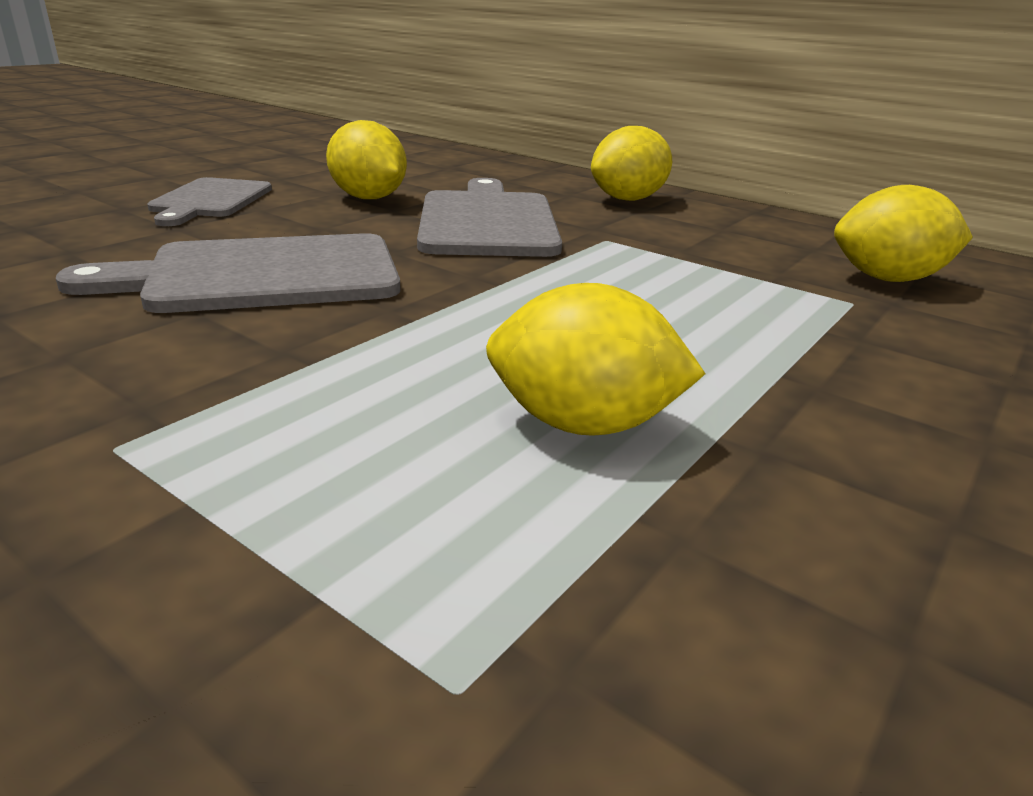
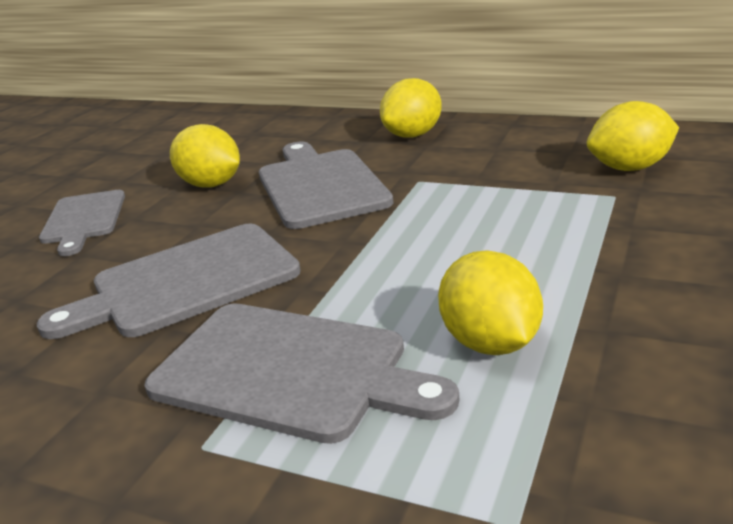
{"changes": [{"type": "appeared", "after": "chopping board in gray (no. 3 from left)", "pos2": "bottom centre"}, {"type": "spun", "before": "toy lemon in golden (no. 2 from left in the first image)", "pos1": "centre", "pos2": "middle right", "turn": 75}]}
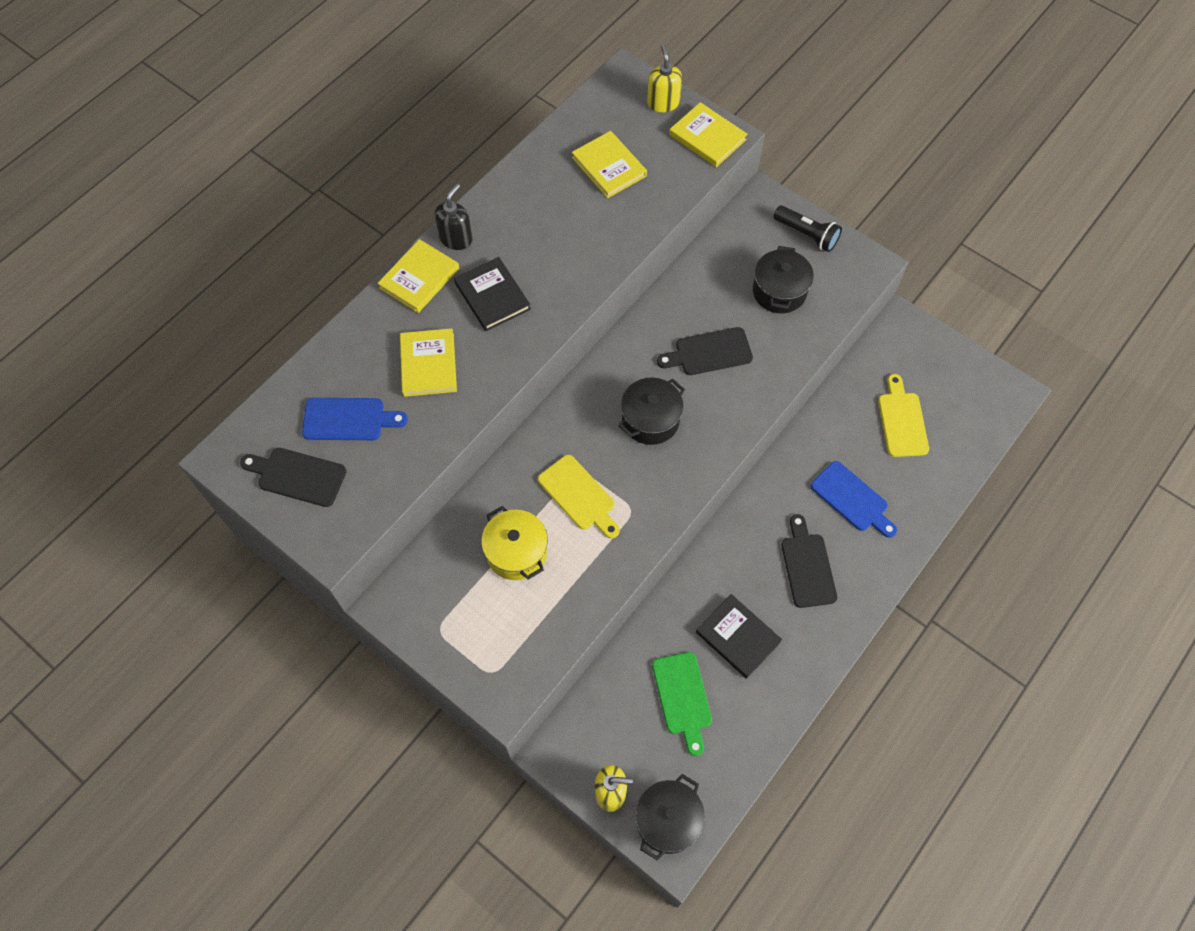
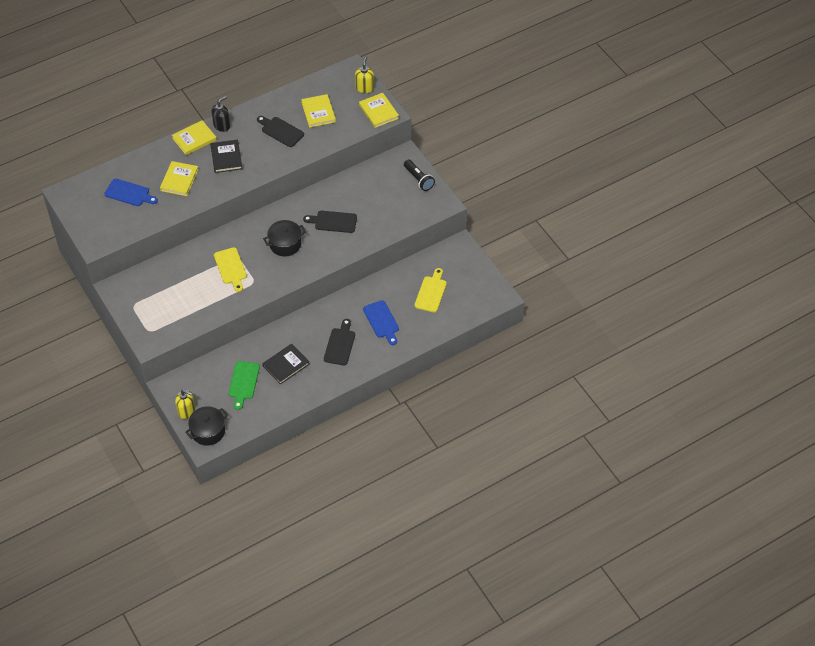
{"changes": [{"type": "relocated", "before": "chopping board in ebony (no. 1 from left)", "pos1": "middle left", "pos2": "top centre"}, {"type": "spun", "before": "hardback in ebony (no. 2 from left)", "pos1": "bottom centre", "pos2": "centre", "turn": 75}, {"type": "missing", "before": "pot in golden", "pos1": "centre"}, {"type": "missing", "before": "pot in ebony (no. 3 from left)", "pos1": "top centre"}]}
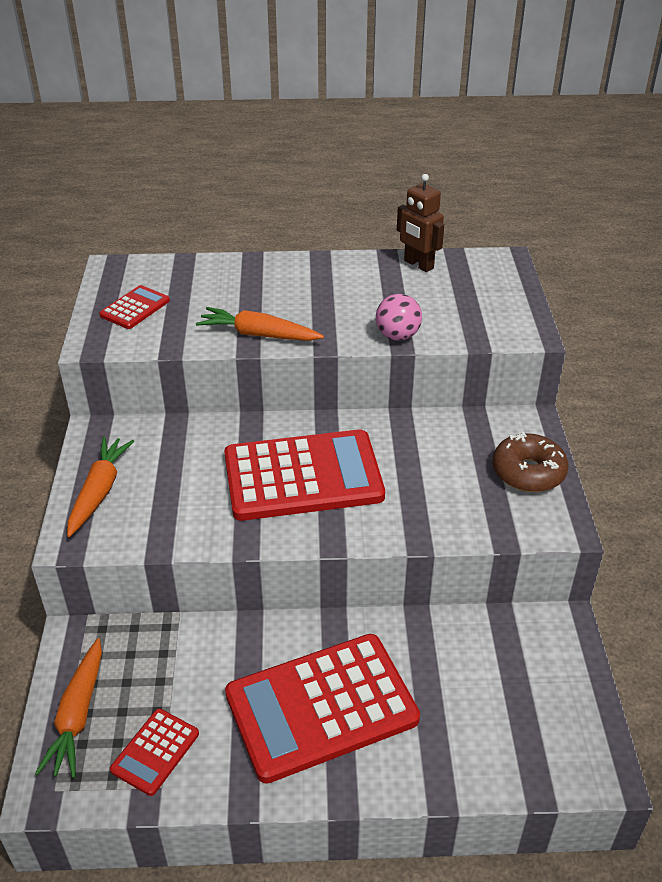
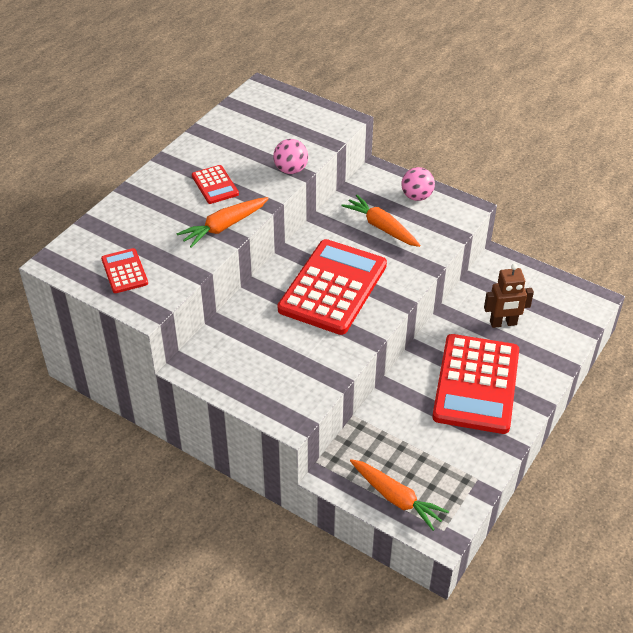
{"changes": [{"type": "relocated", "before": "adding machine in crimson (no. 2 from left)", "pos1": "bottom left", "pos2": "top centre"}, {"type": "relocated", "before": "toy carrot in bright orange (no. 2 from left)", "pos1": "middle left", "pos2": "centre"}, {"type": "exchanged", "before": "donut in dark brown", "after": "ball in rosy (no. 2 from left)", "pos1": "middle right", "pos2": "top centre"}, {"type": "relocated", "before": "robot in dark brown", "pos1": "top centre", "pos2": "middle right"}]}
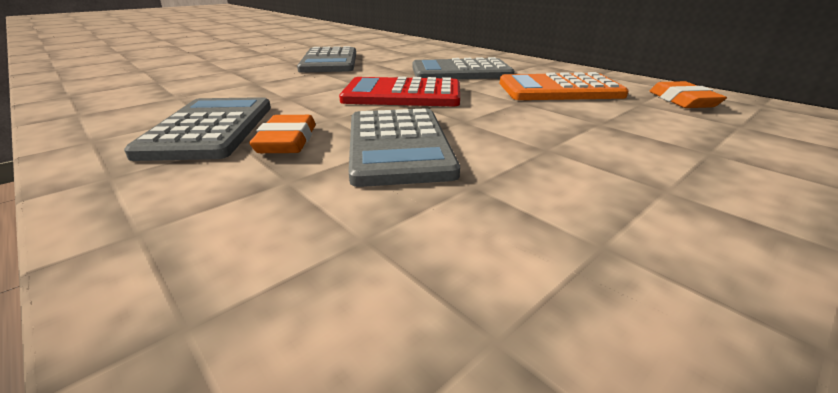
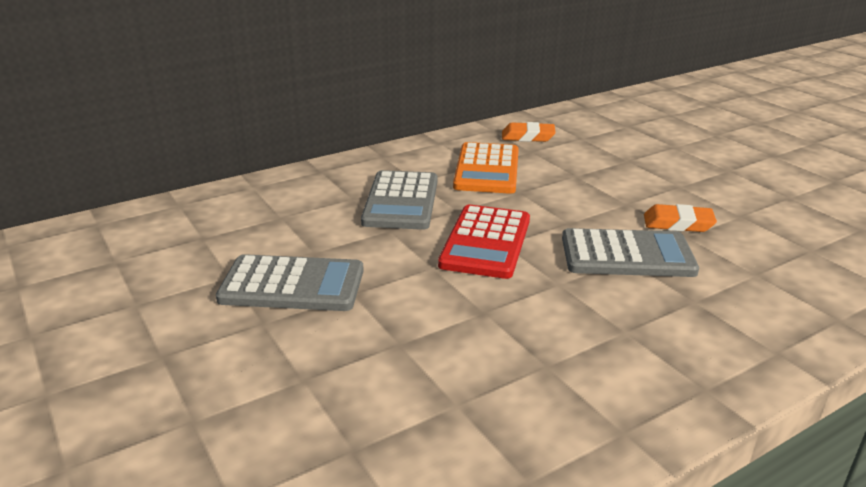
{"changes": [{"type": "relocated", "before": "pencil eraser in bright orange (no. 1 from left in the first image)", "after": "pencil eraser in bright orange (no. 2 from left)", "pos1": "centre", "pos2": "middle right"}, {"type": "missing", "before": "adding machine in gray (no. 1 from left)", "pos1": "top left"}]}
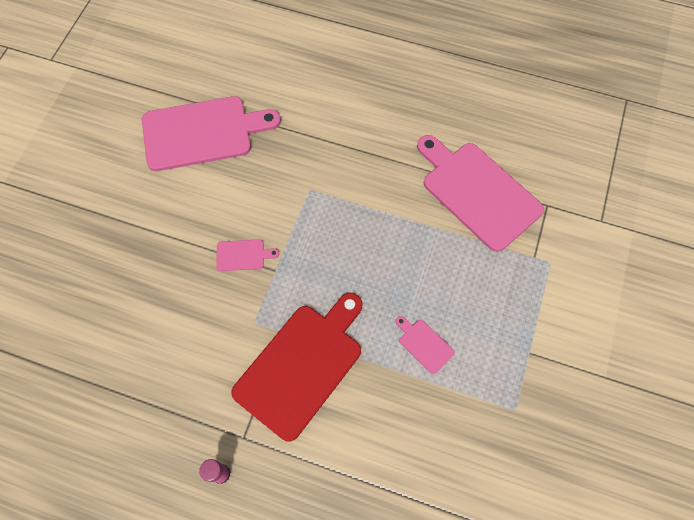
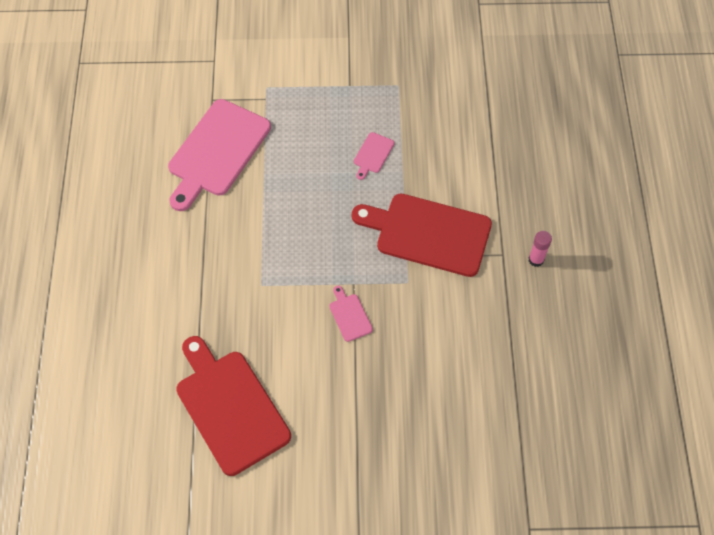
{"changes": [{"type": "colour", "before": "chopping board in rosy (no. 1 from left)", "after": "chopping board in crimson (no. 1 from left)", "pos1": "top left", "pos2": "bottom left"}]}
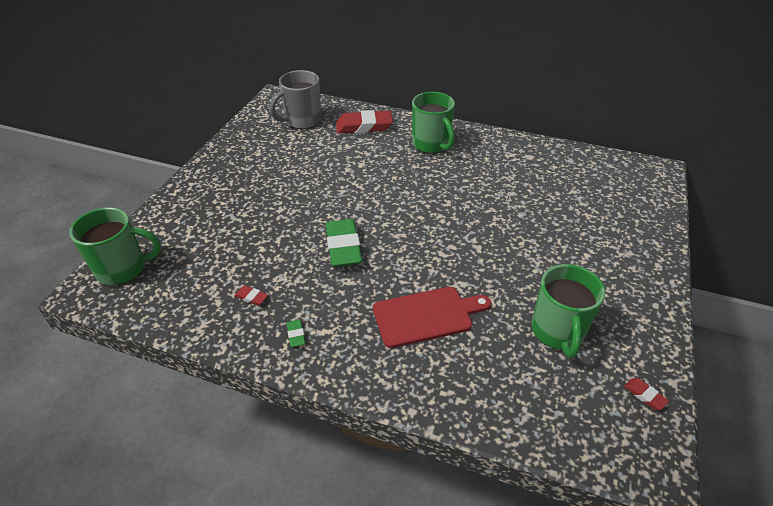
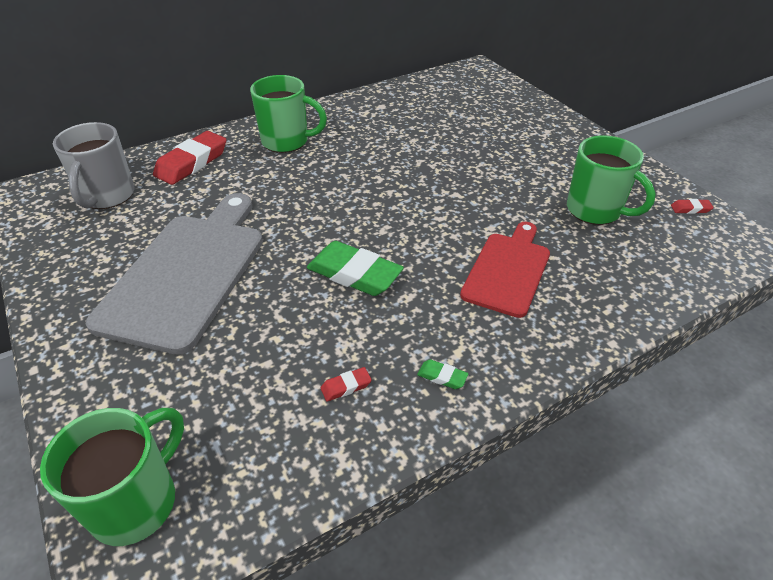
{"changes": [{"type": "appeared", "after": "chopping board in gray", "pos2": "middle left"}]}
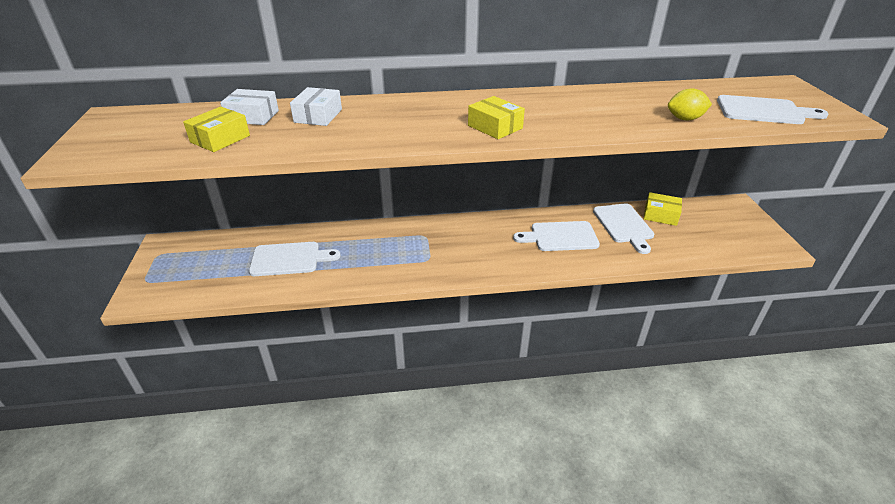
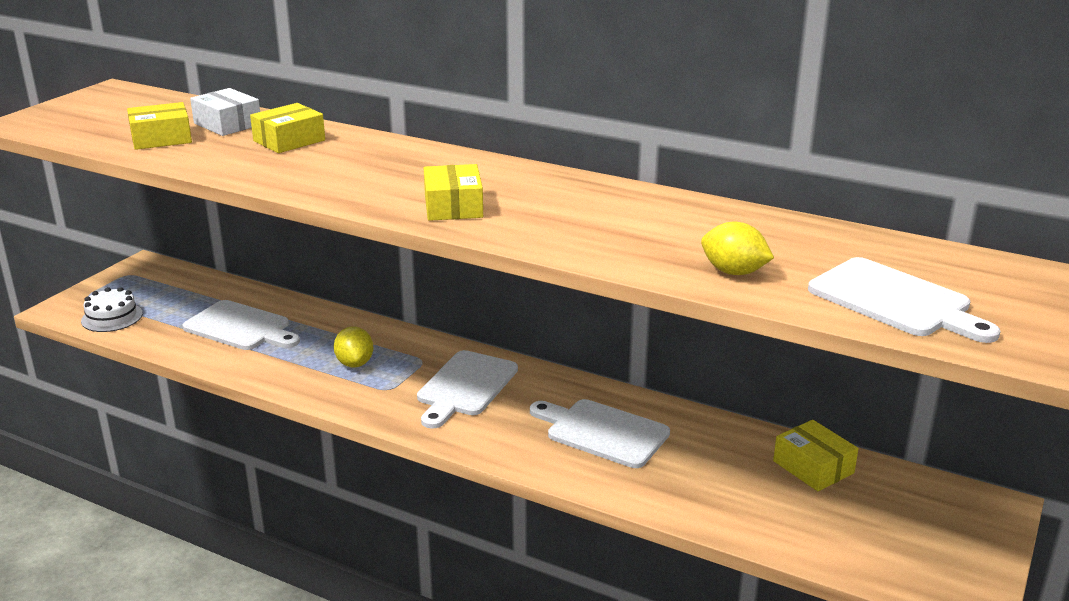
{"changes": [{"type": "appeared", "after": "gateau in pure white", "pos2": "middle left"}, {"type": "colour", "before": "parcel in pure white (no. 2 from left)", "after": "parcel in golden (no. 2 from left)", "pos1": "top centre", "pos2": "top left"}, {"type": "appeared", "after": "toy lemon in golden (no. 1 from left)", "pos2": "middle left"}, {"type": "relocated", "before": "chopping board in pure white (no. 3 from left in the first image)", "after": "chopping board in pure white (no. 2 from left)", "pos1": "middle right", "pos2": "centre"}]}
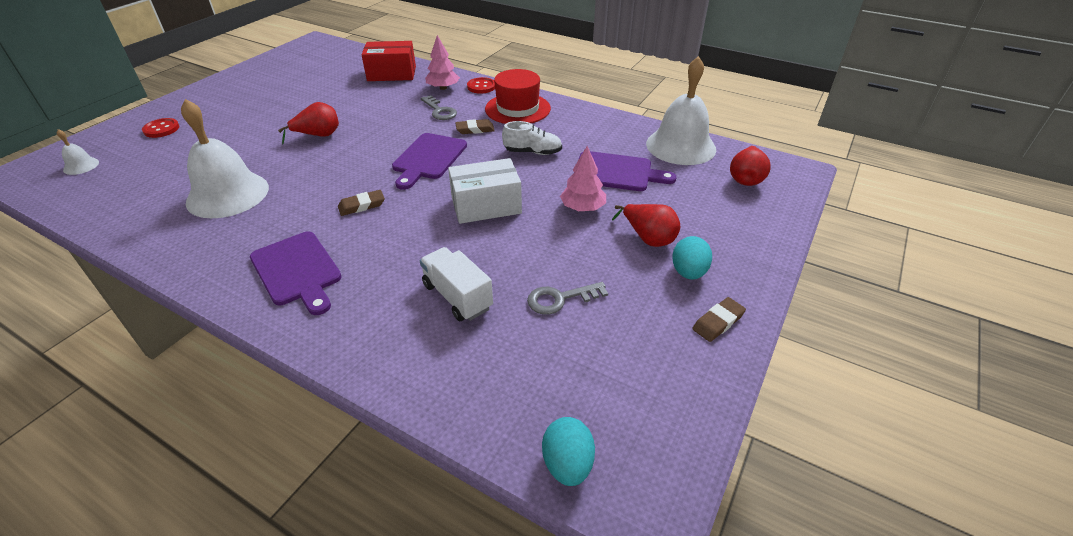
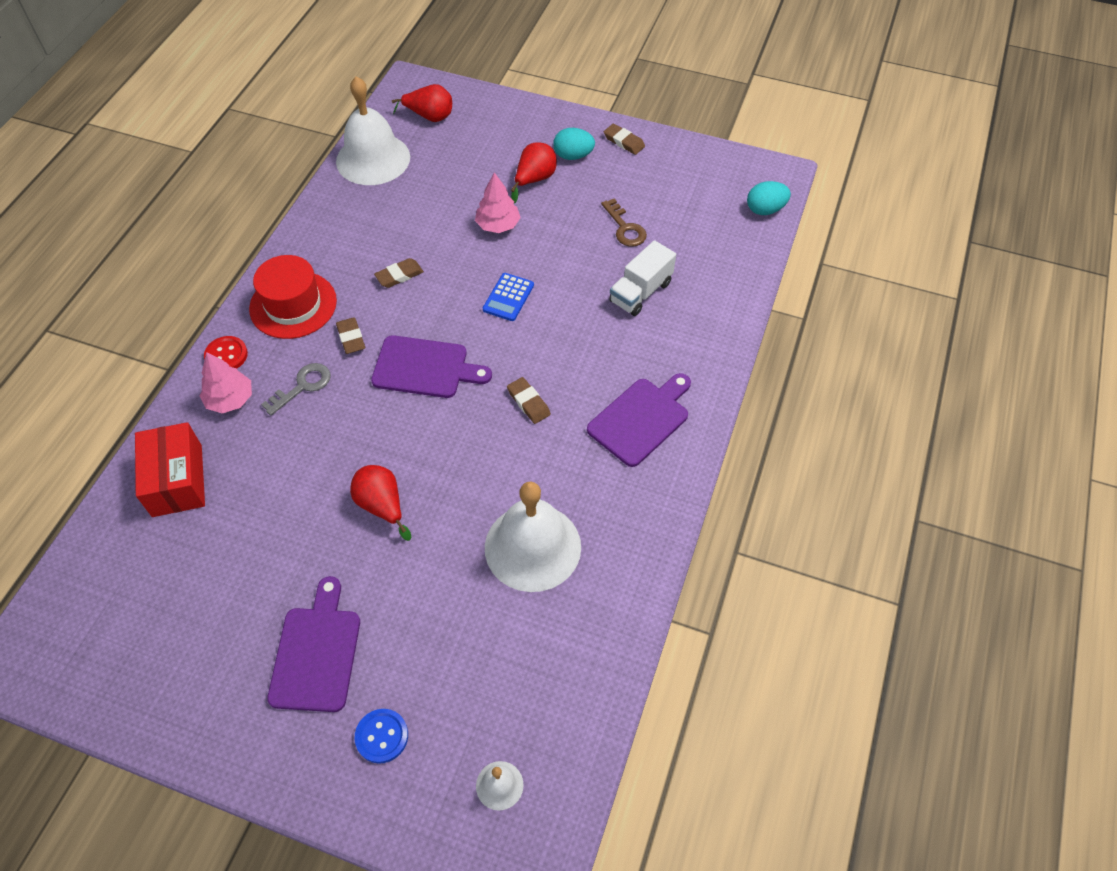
{"changes": [{"type": "relocated", "before": "chopping board in violet (no. 3 from left in the first image)", "after": "chopping board in violet (no. 1 from left)", "pos1": "top centre", "pos2": "bottom left"}, {"type": "colour", "before": "sewing button in crimson (no. 1 from left)", "after": "sewing button in blue", "pos1": "top left", "pos2": "bottom centre"}, {"type": "exchanged", "before": "sneaker in pure white", "after": "pencil eraser in dark brown (no. 2 from left)", "pos1": "top centre", "pos2": "top centre"}, {"type": "exchanged", "before": "parcel in pure white", "after": "adding machine in blue", "pos1": "centre", "pos2": "centre"}, {"type": "colour", "before": "door key in gray (no. 2 from left)", "after": "door key in dark brown", "pos1": "centre", "pos2": "top centre"}]}
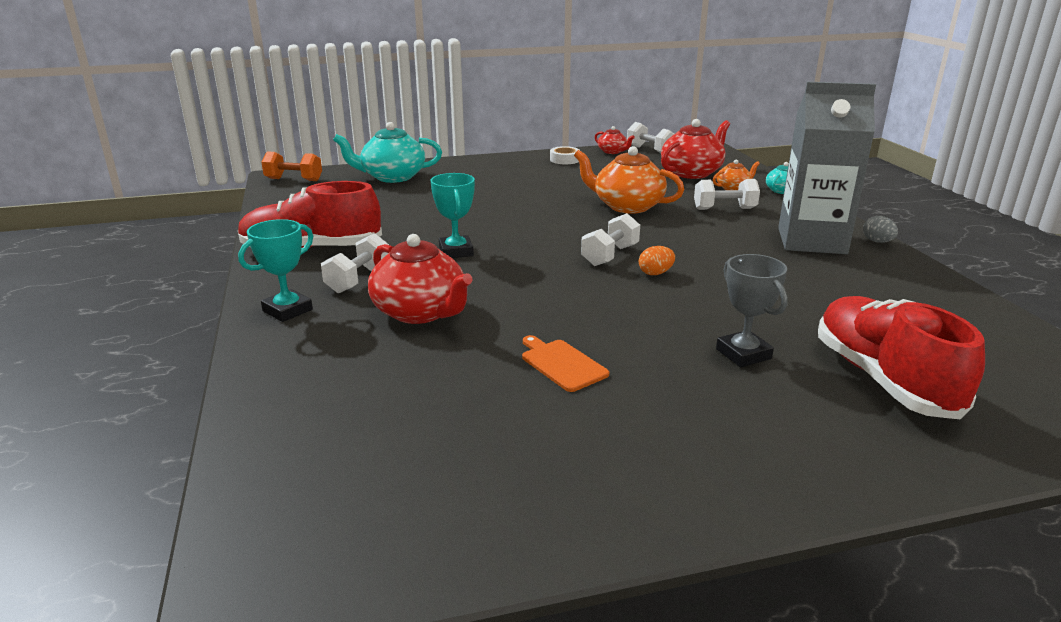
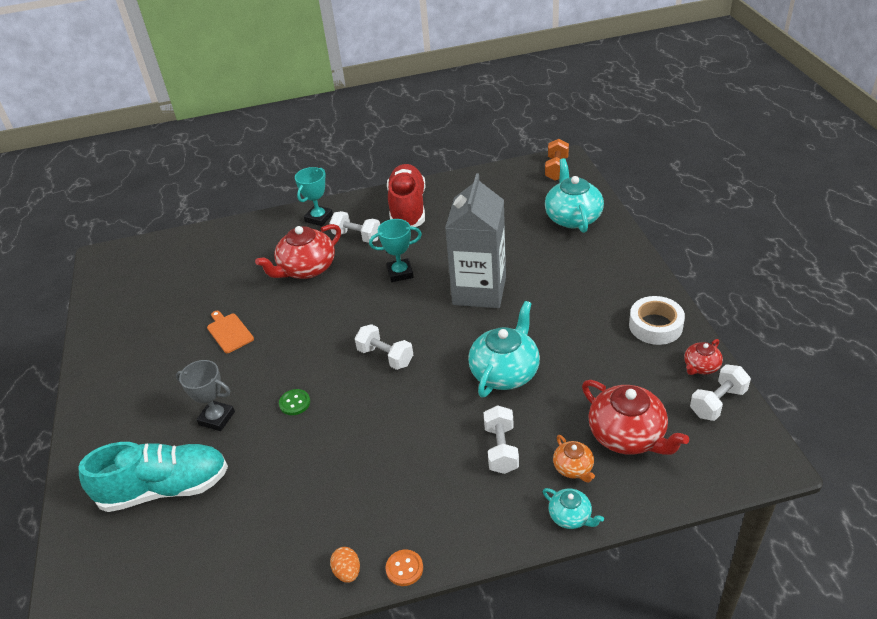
{"changes": [{"type": "colour", "before": "sneaker in crimson (no. 2 from left)", "after": "sneaker in turquoise", "pos1": "middle right", "pos2": "bottom left"}, {"type": "spun", "before": "prize cup in gray", "pos1": "middle right", "pos2": "middle left", "turn": 45}, {"type": "spun", "before": "chopping board in bright orange", "pos1": "centre", "pos2": "middle left", "turn": -90}, {"type": "appeared", "after": "sewing button in emerald", "pos2": "centre"}, {"type": "spun", "before": "prize cup in turquoise (no. 1 from left)", "pos1": "middle left", "pos2": "top centre", "turn": 75}, {"type": "relocated", "before": "egg in bright orange", "pos1": "centre", "pos2": "bottom centre"}, {"type": "exchanged", "before": "egg in gray", "after": "sewing button in bright orange", "pos1": "middle right", "pos2": "bottom centre"}, {"type": "relocated", "before": "milk carton in gray", "pos1": "top right", "pos2": "centre"}, {"type": "colour", "before": "teapot in bright orange (no. 1 from left)", "after": "teapot in turquoise (no. 1 from left)", "pos1": "top centre", "pos2": "centre"}, {"type": "size", "before": "tape in pure white", "pos1": "top centre", "pos2": "middle right", "scale": 1.54}]}
